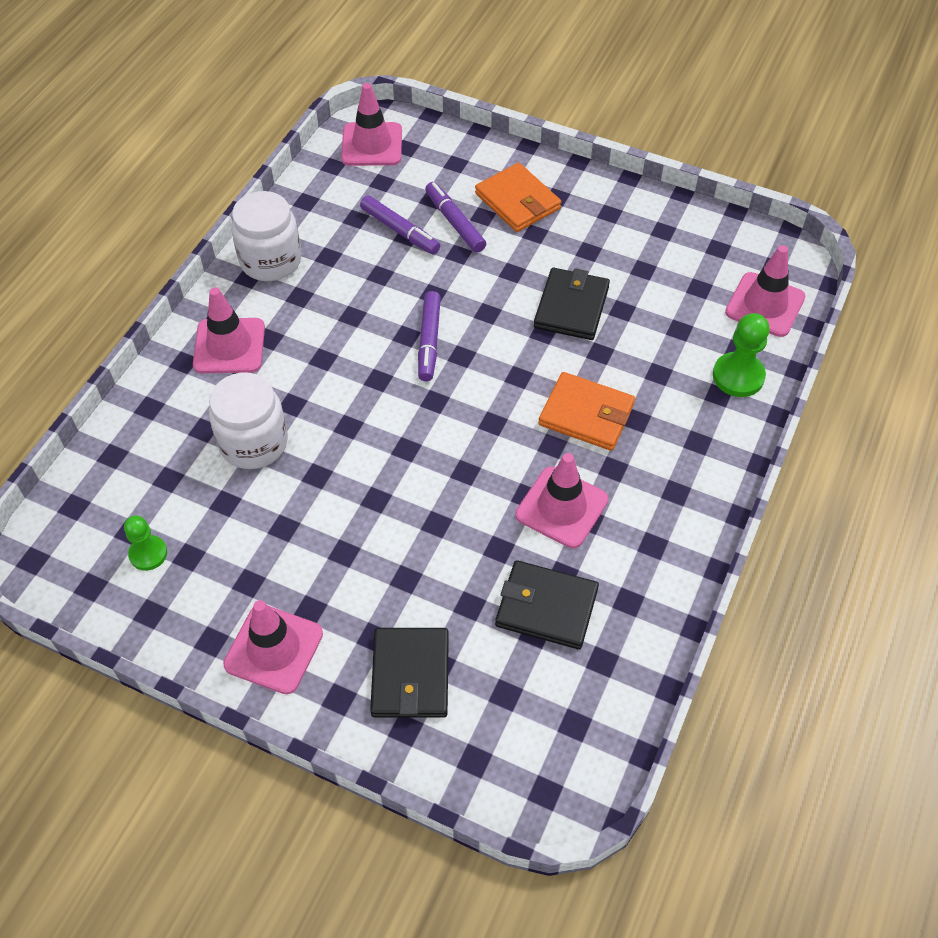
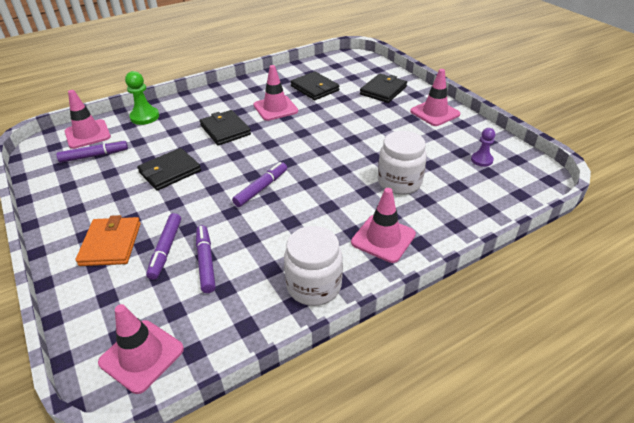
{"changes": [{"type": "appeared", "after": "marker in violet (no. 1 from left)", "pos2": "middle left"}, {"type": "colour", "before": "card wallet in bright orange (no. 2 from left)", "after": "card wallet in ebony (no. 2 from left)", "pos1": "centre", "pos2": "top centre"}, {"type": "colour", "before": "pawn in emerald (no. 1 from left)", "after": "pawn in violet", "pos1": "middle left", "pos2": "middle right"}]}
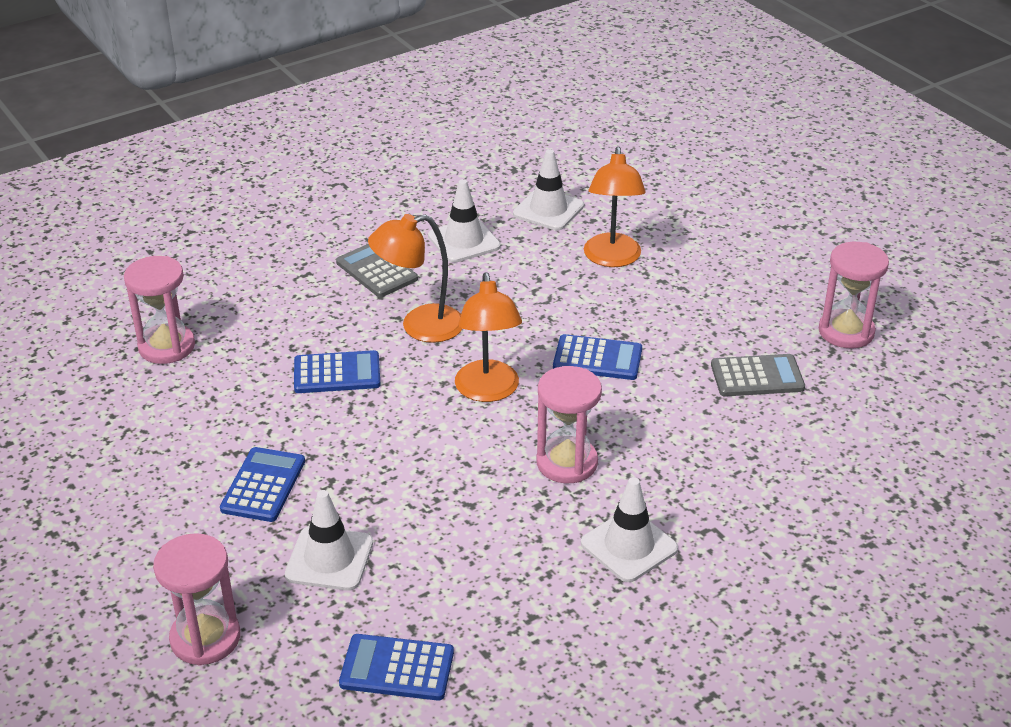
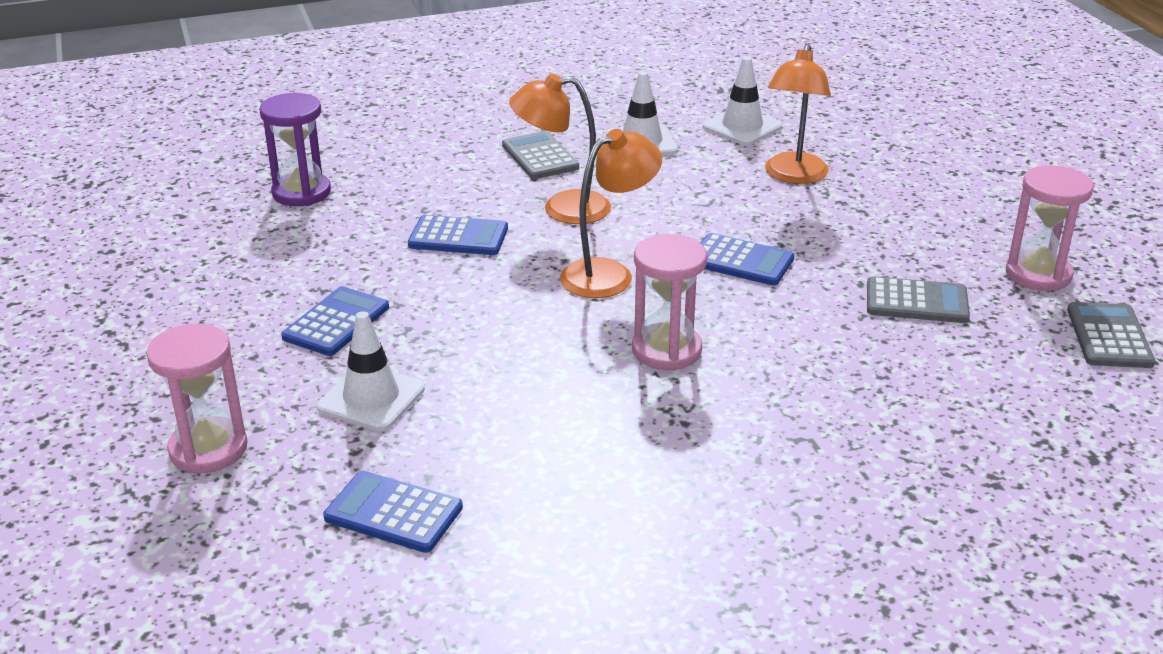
{"changes": [{"type": "colour", "before": "hourglass in rosy (no. 1 from left)", "after": "hourglass in violet", "pos1": "middle left", "pos2": "top left"}, {"type": "spun", "before": "lamp in bright orange (no. 2 from left)", "pos1": "centre", "pos2": "top centre", "turn": -135}, {"type": "appeared", "after": "adding machine in gray (no. 3 from left)", "pos2": "middle right"}, {"type": "missing", "before": "safety cone in pure white (no. 4 from left)", "pos1": "bottom centre"}]}
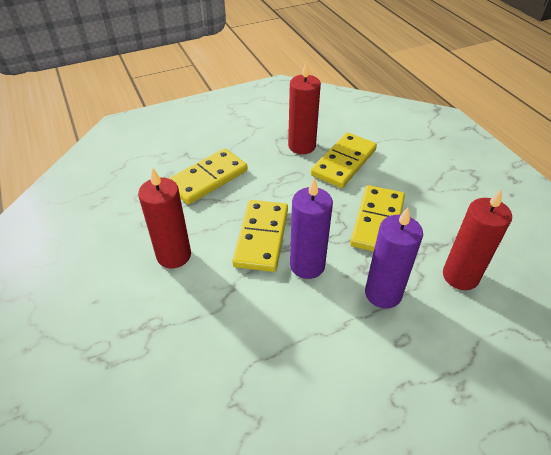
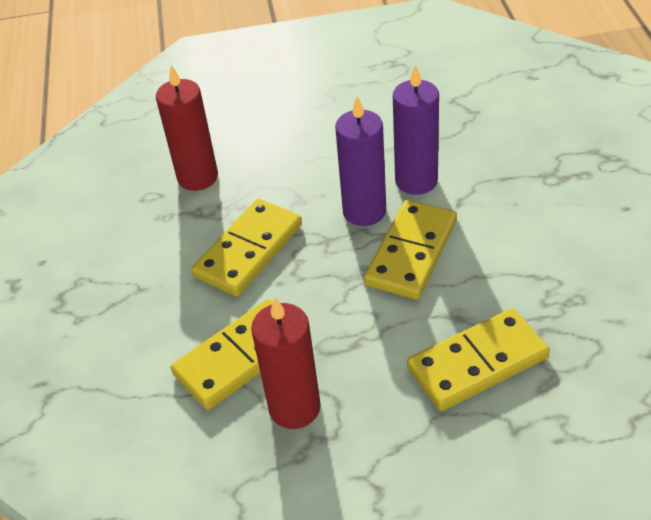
{"changes": [{"type": "relocated", "before": "wax candle in violet (no. 2 from left)", "pos1": "middle right", "pos2": "top centre"}, {"type": "missing", "before": "wax candle in crimson (no. 1 from left)", "pos1": "middle left"}]}
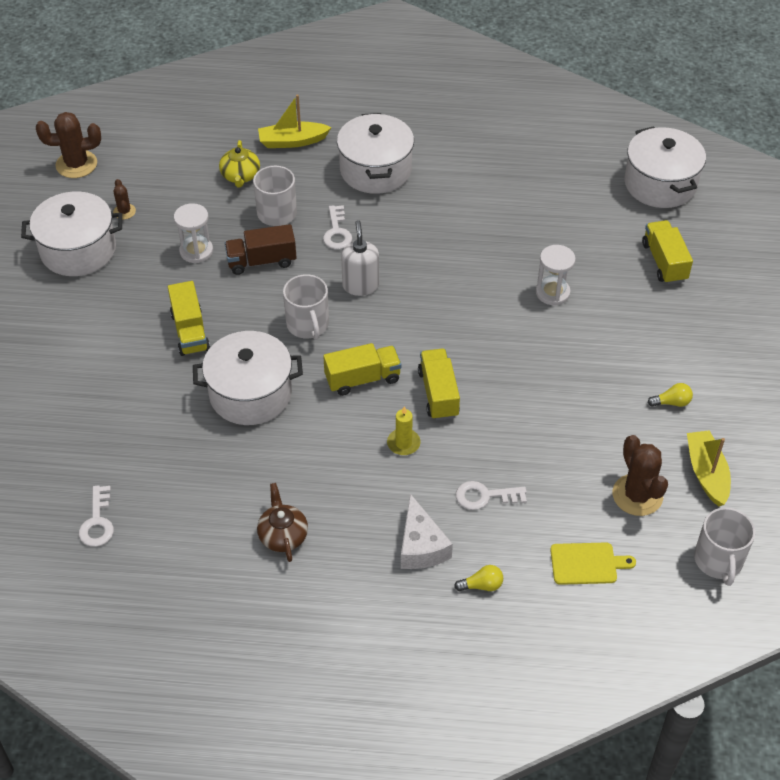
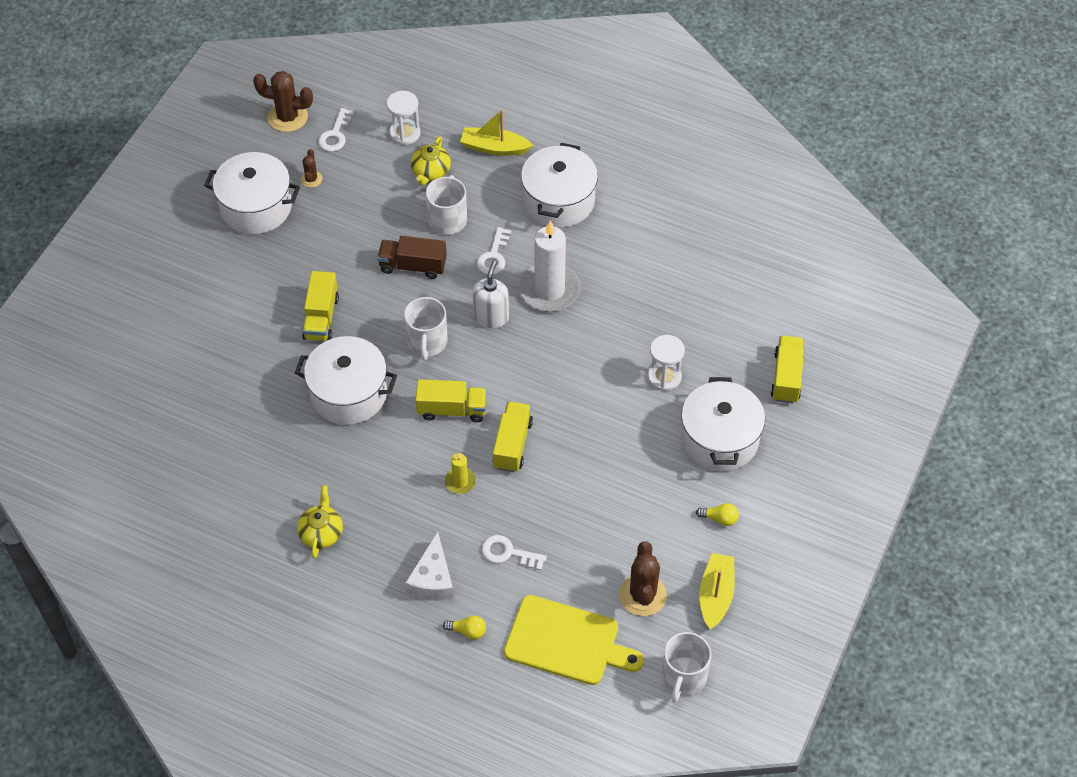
{"changes": [{"type": "colour", "before": "teapot in dark brown", "after": "teapot in golden (no. 1 from left)", "pos1": "bottom centre", "pos2": "bottom left"}, {"type": "relocated", "before": "door key in pure white (no. 1 from left)", "pos1": "middle left", "pos2": "top left"}, {"type": "relocated", "before": "hourglass in pure white (no. 1 from left)", "pos1": "top left", "pos2": "top centre"}, {"type": "size", "before": "chopping board in golden", "pos1": "bottom right", "pos2": "bottom centre", "scale": 1.77}, {"type": "appeared", "after": "wax candle in pure white", "pos2": "centre"}, {"type": "relocated", "before": "pot in pure white (no. 4 from left)", "pos1": "top right", "pos2": "middle right"}]}
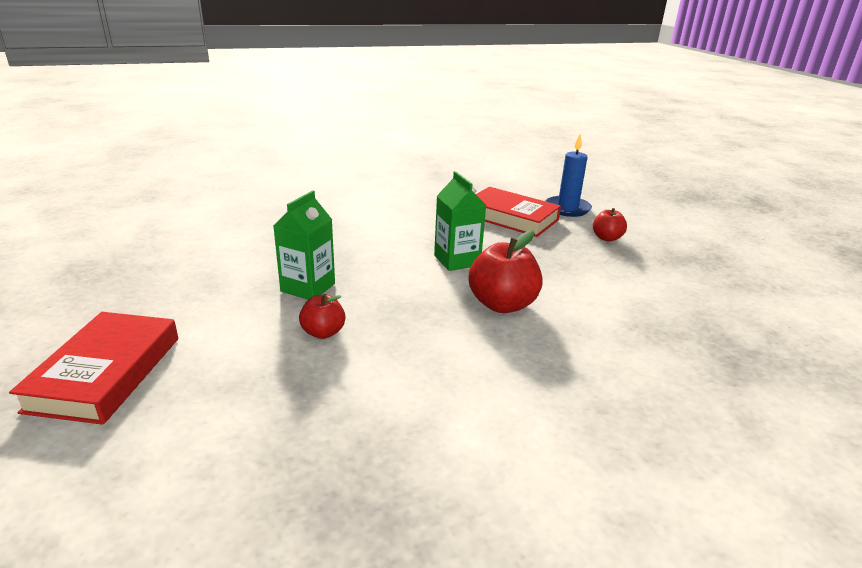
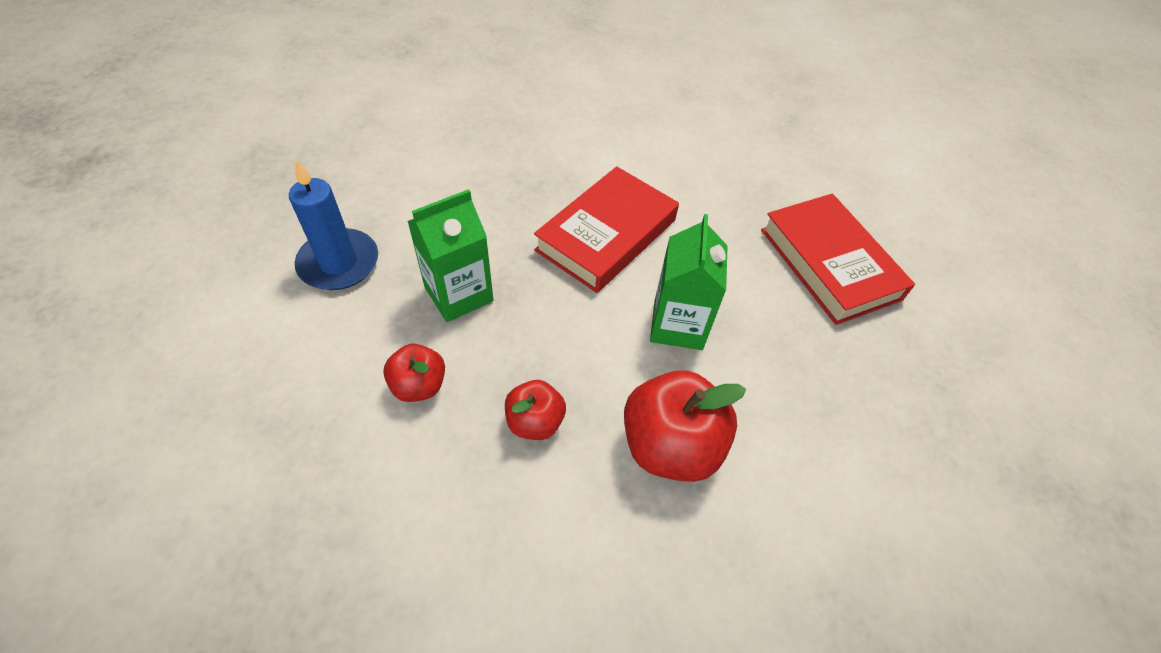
{"changes": [{"type": "relocated", "before": "wax candle in blue", "pos1": "top centre", "pos2": "middle left"}, {"type": "relocated", "before": "toy apple in crimson (no. 3 from left in the first image)", "after": "toy apple in crimson (no. 2 from left)", "pos1": "middle right", "pos2": "centre"}, {"type": "relocated", "before": "hardback in crimson (no. 1 from left)", "pos1": "middle left", "pos2": "centre"}]}
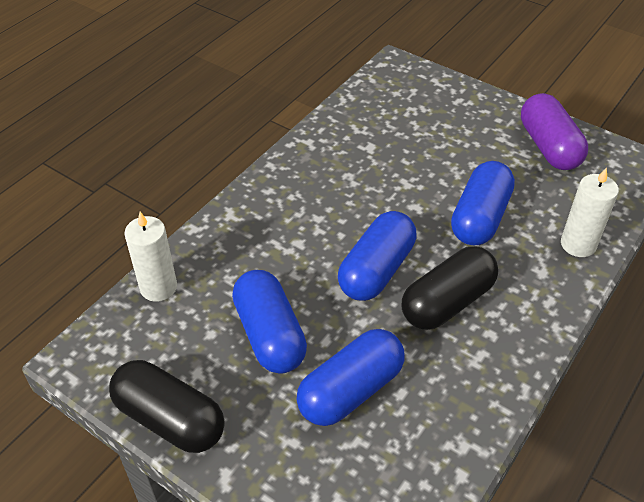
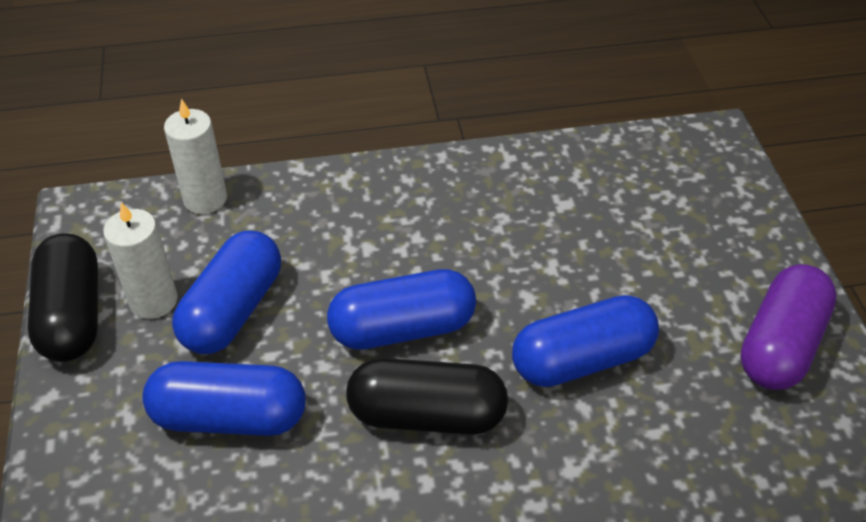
{"changes": [{"type": "relocated", "before": "wax candle in pure white (no. 2 from left in the first image)", "after": "wax candle in pure white (no. 1 from left)", "pos1": "middle right", "pos2": "middle left"}]}
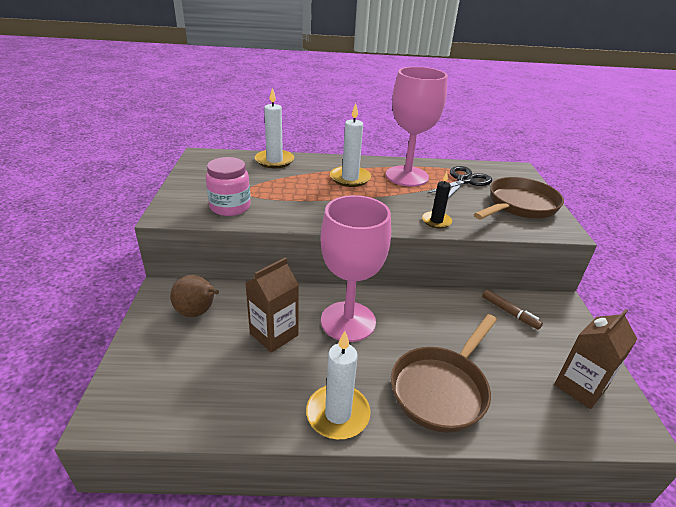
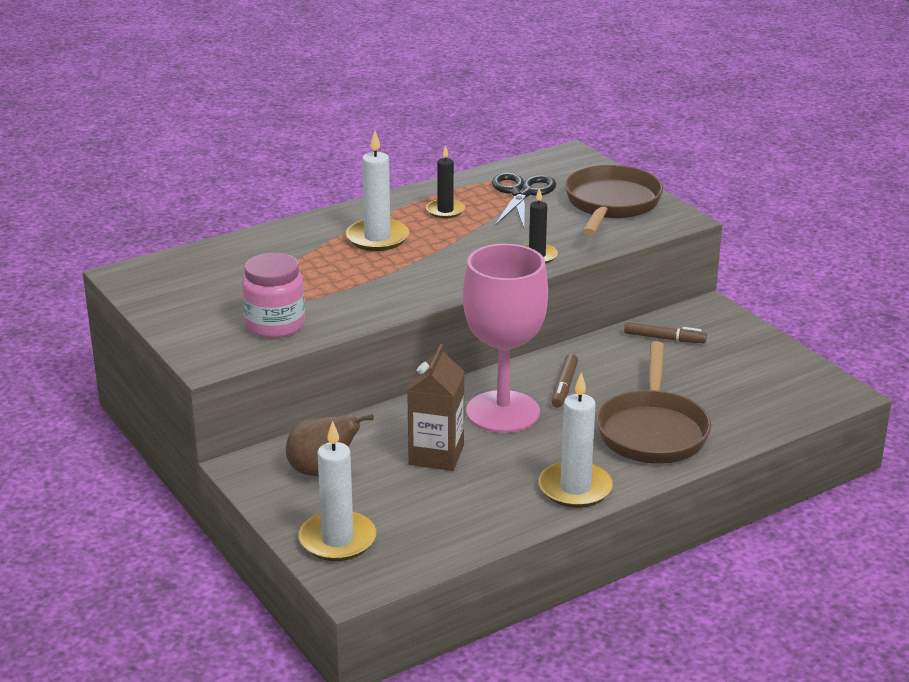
{"changes": [{"type": "relocated", "before": "wax candle in pure white (no. 1 from left)", "pos1": "top centre", "pos2": "bottom centre"}, {"type": "exchanged", "before": "wine glass in rosy (no. 2 from left)", "after": "wax candle in ebony (no. 1 from left)", "pos1": "top centre", "pos2": "top centre"}, {"type": "appeared", "after": "marker in dark brown (no. 1 from left)", "pos2": "centre"}, {"type": "missing", "before": "milk carton in dark brown (no. 2 from left)", "pos1": "bottom right"}]}
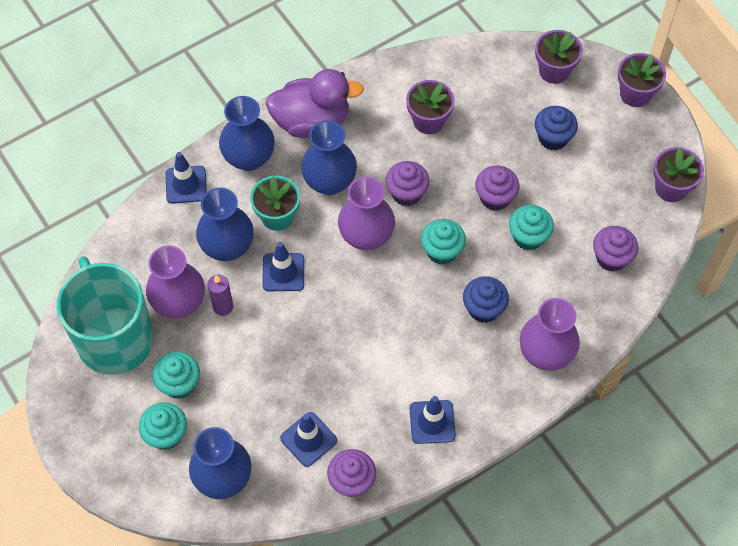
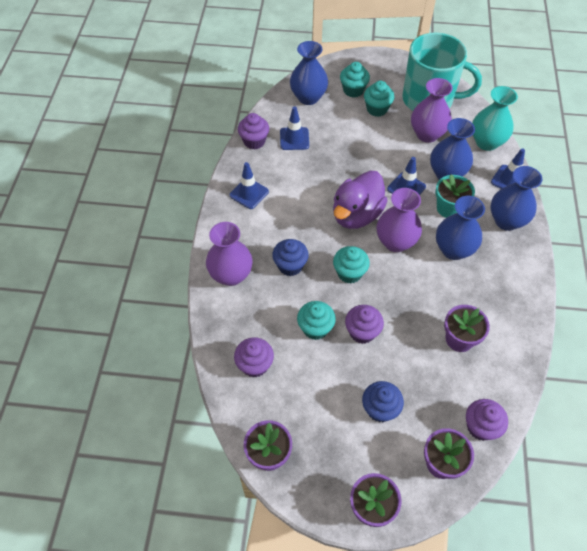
{"changes": [{"type": "relocated", "before": "duck in violet", "pos1": "top centre", "pos2": "centre"}, {"type": "relocated", "before": "fairy cake in violet (no. 2 from left in the first image)", "after": "fairy cake in violet (no. 4 from left)", "pos1": "centre", "pos2": "bottom right"}, {"type": "appeared", "after": "tall vase in turquoise", "pos2": "top right"}, {"type": "missing", "before": "wax candle in violet", "pos1": "middle left"}]}
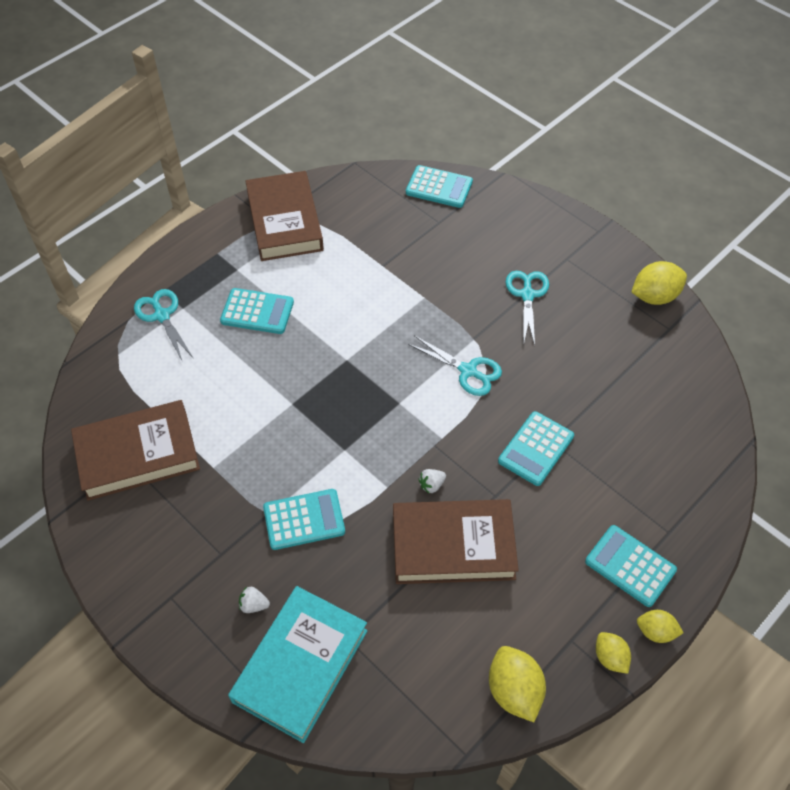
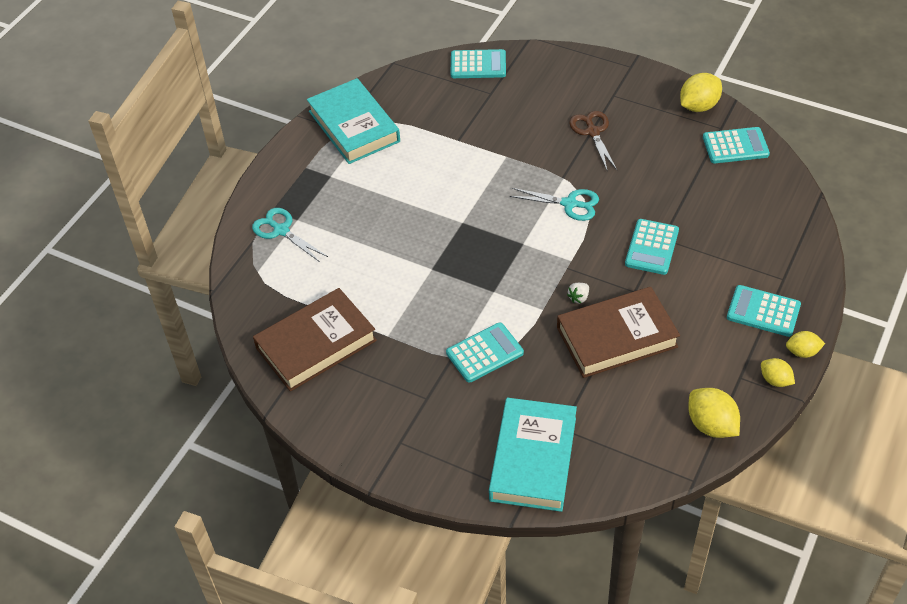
{"changes": [{"type": "colour", "before": "hardback in dark brown (no. 2 from left)", "after": "hardback in turquoise (no. 1 from left)", "pos1": "top centre", "pos2": "top centre"}, {"type": "colour", "before": "pair of scissors in turquoise (no. 3 from left)", "after": "pair of scissors in dark brown", "pos1": "middle right", "pos2": "top centre"}, {"type": "relocated", "before": "adding machine in turquoise (no. 1 from left in the first image)", "after": "adding machine in turquoise (no. 4 from left)", "pos1": "middle left", "pos2": "top right"}, {"type": "missing", "before": "berry in pure white (no. 1 from left)", "pos1": "bottom left"}]}
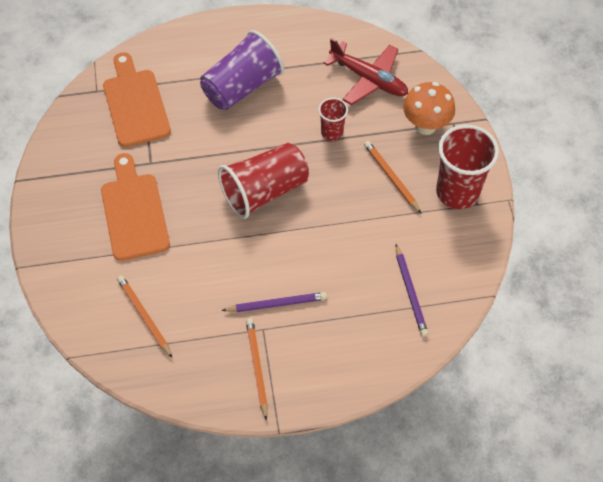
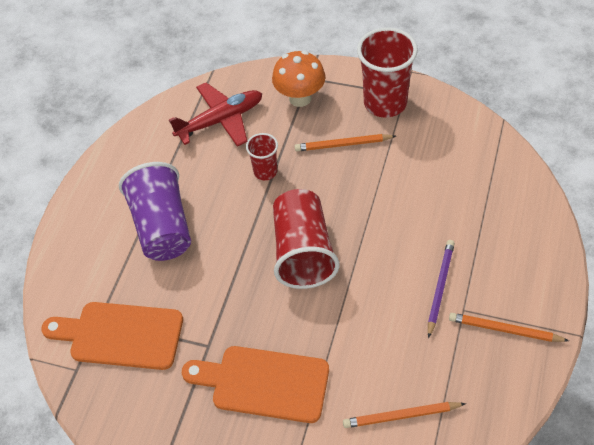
{"changes": [{"type": "missing", "before": "lead pencil in violet (no. 2 from left)", "pos1": "middle right"}]}
